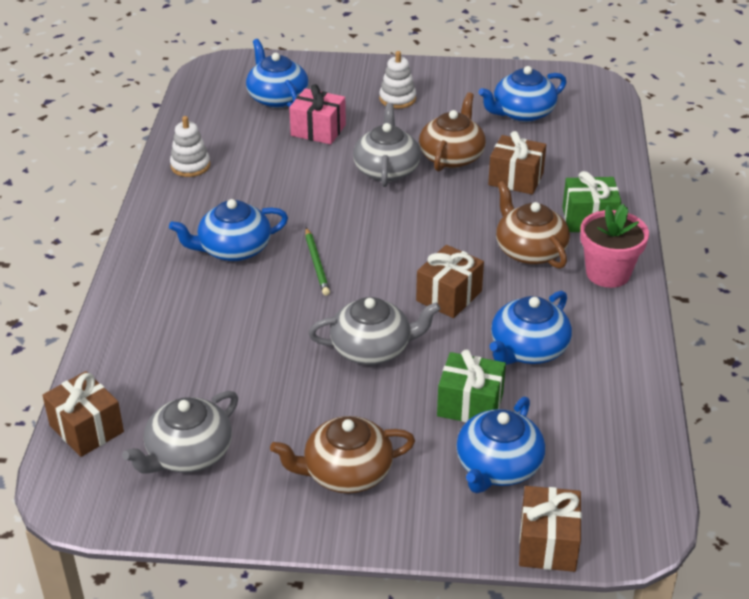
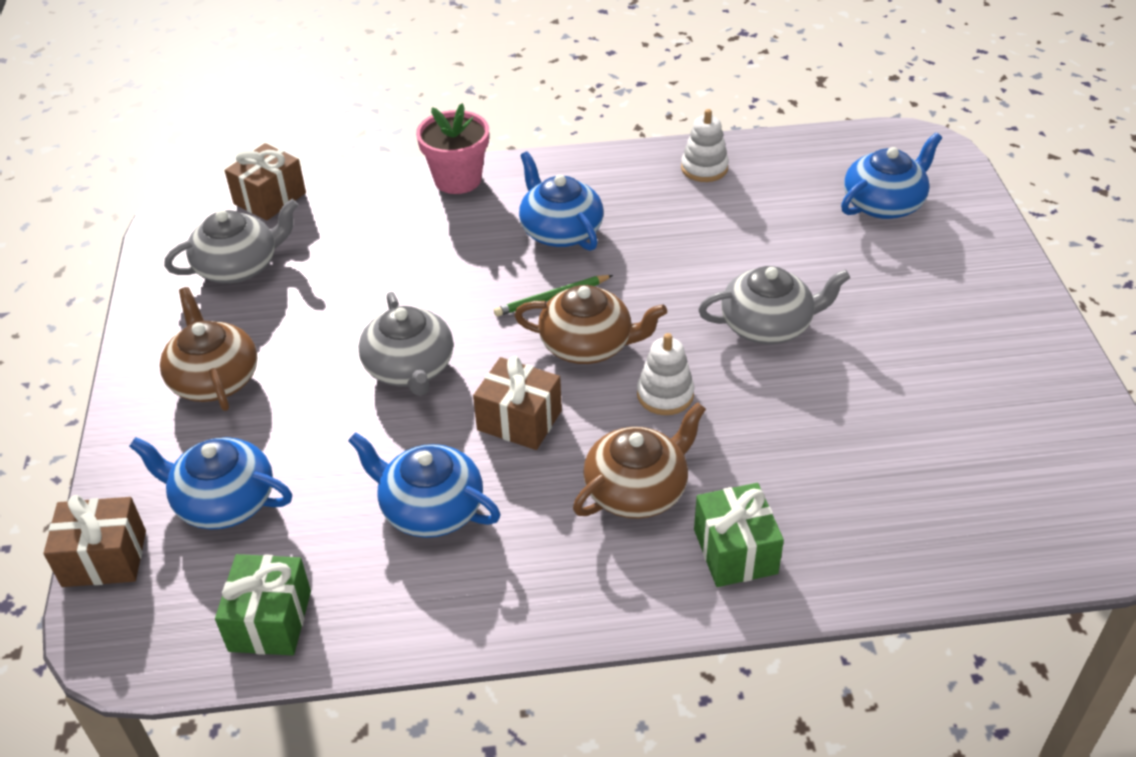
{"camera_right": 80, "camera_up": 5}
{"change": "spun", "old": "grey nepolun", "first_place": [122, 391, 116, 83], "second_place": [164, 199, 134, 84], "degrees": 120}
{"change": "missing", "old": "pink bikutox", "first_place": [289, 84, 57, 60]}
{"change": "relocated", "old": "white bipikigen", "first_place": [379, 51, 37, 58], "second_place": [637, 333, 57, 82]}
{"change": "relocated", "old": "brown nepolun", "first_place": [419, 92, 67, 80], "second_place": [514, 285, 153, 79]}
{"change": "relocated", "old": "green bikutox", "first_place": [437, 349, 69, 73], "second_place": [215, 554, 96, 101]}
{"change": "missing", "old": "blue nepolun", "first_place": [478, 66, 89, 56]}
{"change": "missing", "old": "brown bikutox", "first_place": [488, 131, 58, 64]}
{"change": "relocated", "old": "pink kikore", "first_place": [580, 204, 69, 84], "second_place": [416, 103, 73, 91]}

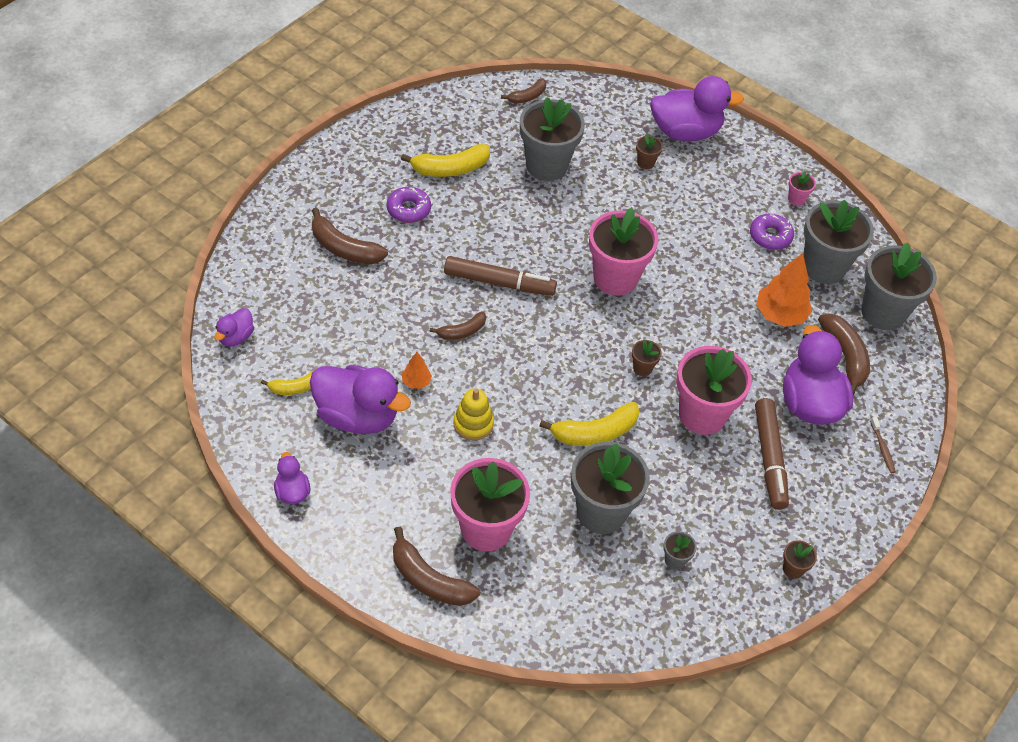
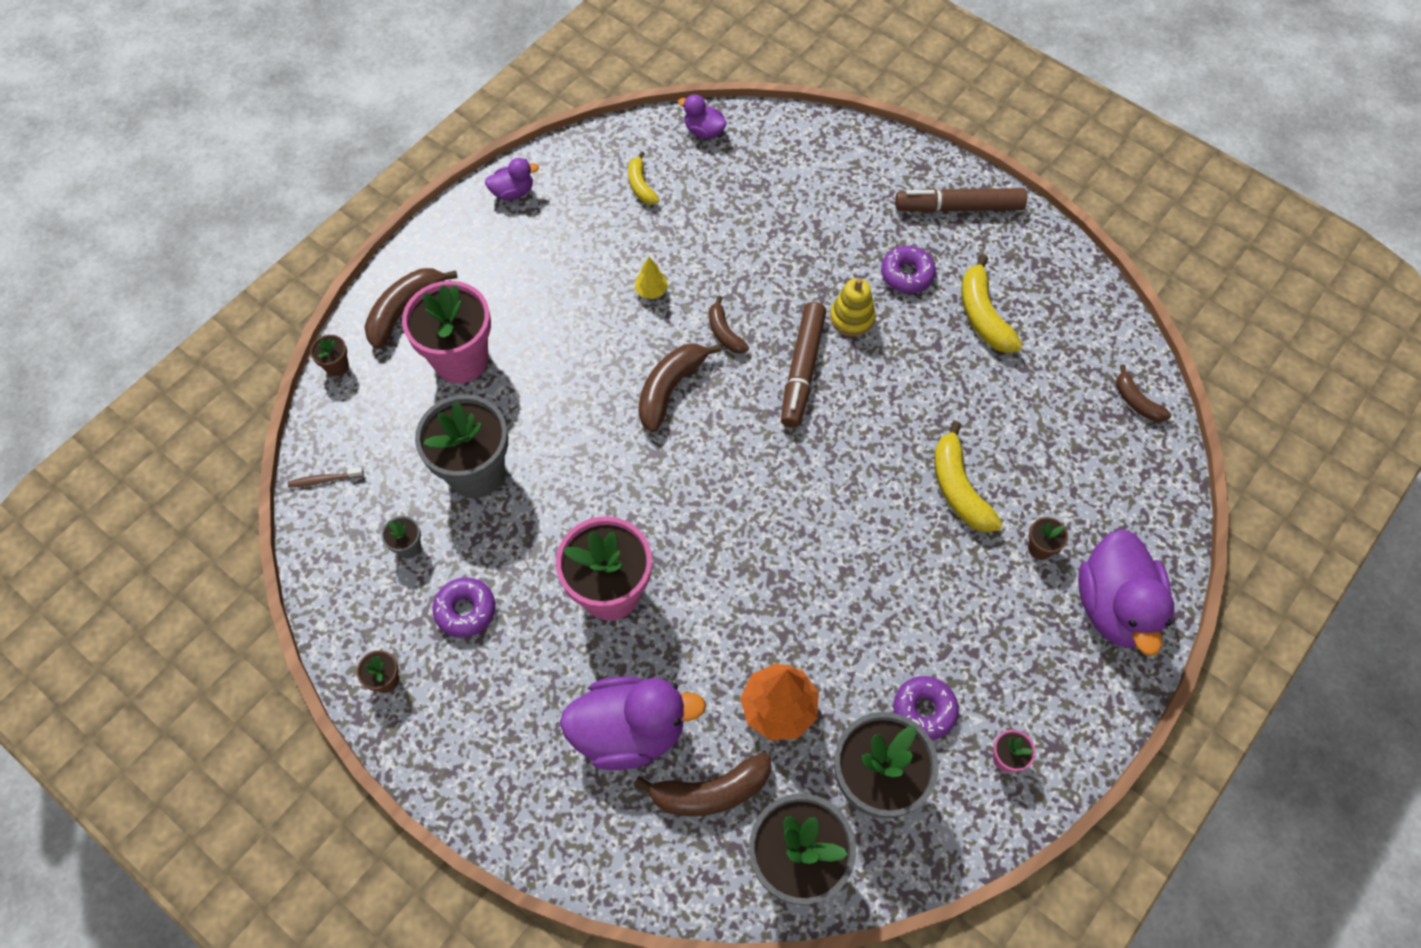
{"camera_right": 95, "camera_up": 10}
{"change": "missing", "old": "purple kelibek", "first_place": [310, 365, 101, 69]}
{"change": "relocated", "old": "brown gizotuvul", "first_place": [312, 208, 76, 56], "second_place": [638, 343, 83, 89]}
{"change": "colour", "old": "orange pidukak", "new": "yellow pidukak", "first_place": [402, 352, 30, 37], "second_place": [635, 257, 33, 42]}
{"change": "relocated", "old": "yellow bipikigen", "first_place": [453, 389, 41, 51], "second_place": [830, 278, 46, 58]}
{"change": "missing", "old": "grey kikore", "first_place": [520, 97, 65, 84]}
{"change": "relocated", "old": "yellow gizotuvul", "first_place": [539, 402, 100, 44], "second_place": [934, 421, 68, 112]}
{"change": "missing", "old": "pink kikore", "first_place": [589, 207, 69, 89]}
{"change": "relocated", "old": "brown kikore", "first_place": [632, 340, 30, 36], "second_place": [310, 335, 39, 42]}
{"change": "relocated", "old": "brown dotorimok", "first_place": [755, 398, 34, 112], "second_place": [895, 188, 132, 25]}
{"change": "relocated", "old": "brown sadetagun", "first_place": [870, 417, 26, 56], "second_place": [288, 467, 76, 21]}
{"change": "appeared", "new": "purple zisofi", "second_place": [433, 578, 62, 60]}

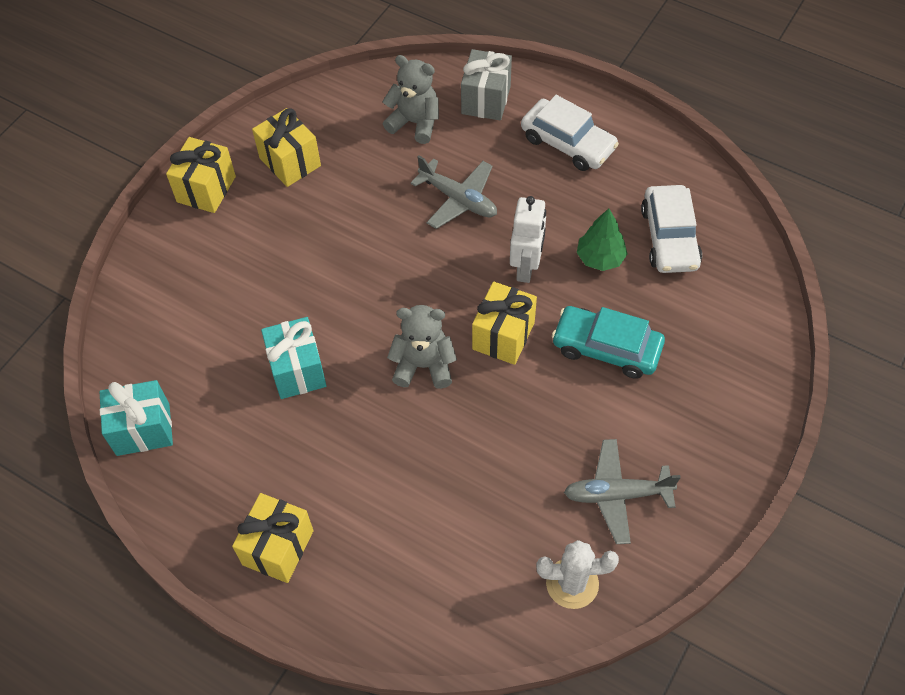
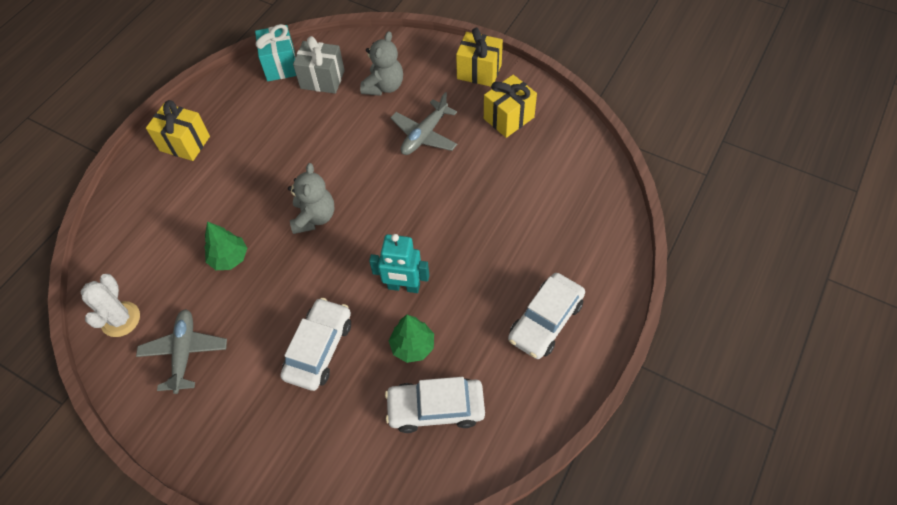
{"camera_right": 90, "camera_up": 0}
{"change": "missing", "old": "turquoise bikutox", "first_place": [261, 317, 66, 82]}
{"change": "relocated", "old": "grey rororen", "first_place": [382, 55, 57, 89], "second_place": [360, 31, 43, 65]}
{"change": "relocated", "old": "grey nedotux", "first_place": [411, 156, 86, 73], "second_place": [391, 92, 66, 63]}
{"change": "relocated", "old": "grey bikutox", "first_place": [461, 49, 51, 72], "second_place": [293, 36, 52, 58]}
{"change": "missing", "old": "yellow bikutox", "first_place": [472, 281, 65, 84]}
{"change": "colour", "old": "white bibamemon", "new": "turquoise bibamemon", "first_place": [510, 196, 36, 87], "second_place": [369, 234, 60, 59]}
{"change": "colour", "old": "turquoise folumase", "new": "white folumase", "first_place": [552, 306, 113, 73], "second_place": [280, 298, 71, 93]}
{"change": "appeared", "new": "green pidukak", "second_place": [204, 221, 43, 49]}

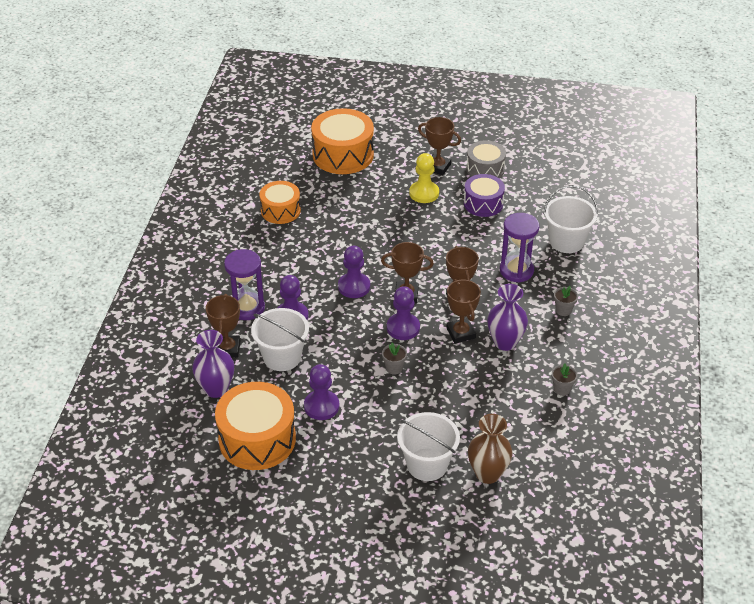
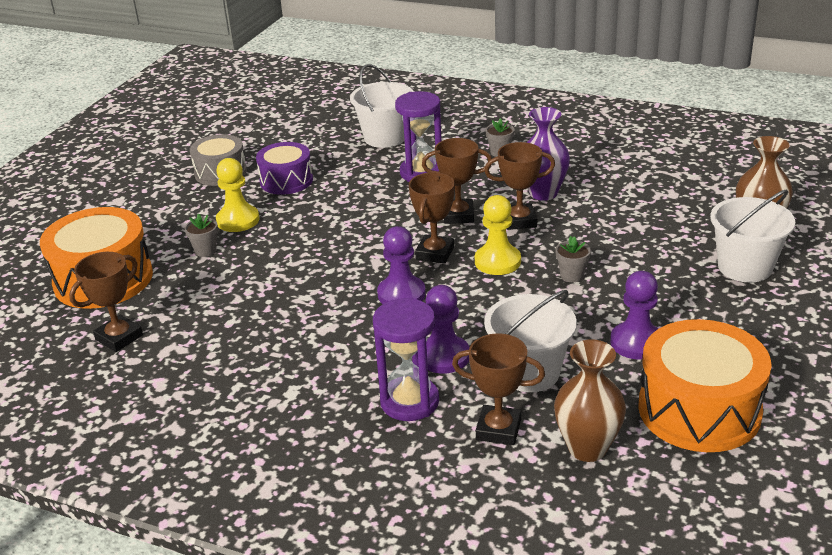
{"camera_right": -75, "camera_up": -10}
{"change": "colour", "old": "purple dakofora", "new": "brown dakofora", "first_place": [192, 330, 42, 68], "second_place": [554, 339, 72, 123]}
{"change": "missing", "old": "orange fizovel", "first_place": [260, 181, 41, 43]}
{"change": "colour", "old": "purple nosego", "new": "yellow nosego", "first_place": [387, 286, 33, 54], "second_place": [475, 195, 46, 80]}
{"change": "relocated", "old": "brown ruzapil", "first_place": [418, 117, 43, 58], "second_place": [69, 252, 74, 100]}
{"change": "relocated", "old": "grey kikore", "first_place": [552, 363, 25, 33], "second_place": [184, 214, 34, 43]}

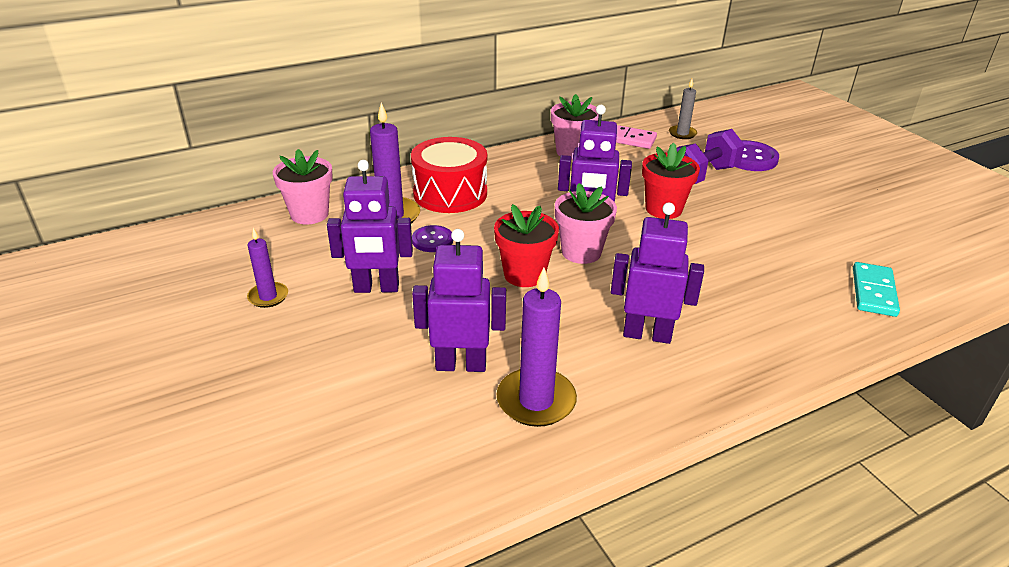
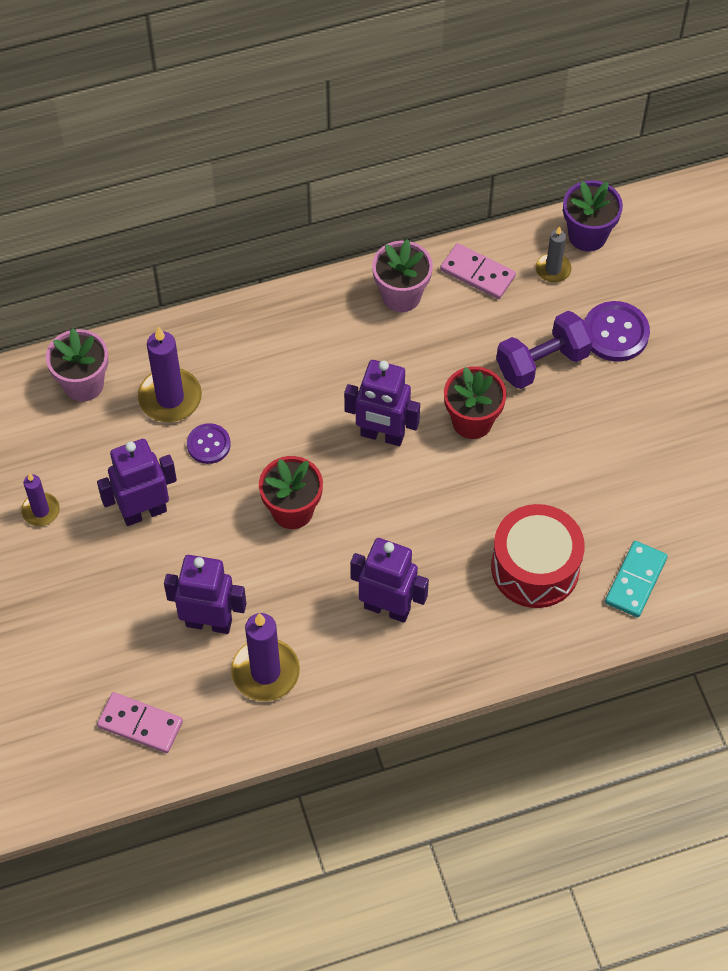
{"camera_right": 10, "camera_up": 25}
{"change": "spun", "old": "purple bibamemon", "first_place": [327, 160, 86, 133], "second_place": [97, 439, 80, 87], "degrees": 150}
{"change": "relocated", "old": "red fizovel", "first_place": [411, 137, 76, 76], "second_place": [491, 504, 94, 104]}
{"change": "missing", "old": "pink kikore", "first_place": [555, 183, 62, 81]}
{"change": "appeared", "new": "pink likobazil", "second_place": [97, 692, 86, 61]}
{"change": "appeared", "new": "purple kikore", "second_place": [563, 180, 60, 72]}

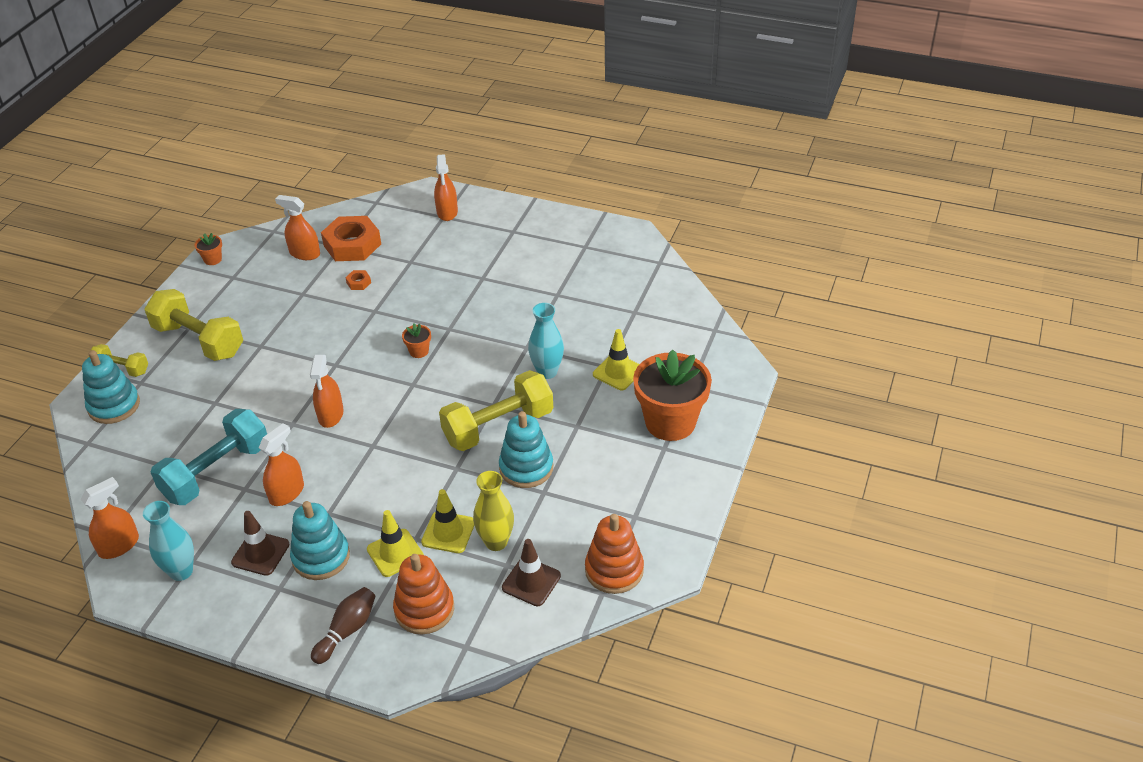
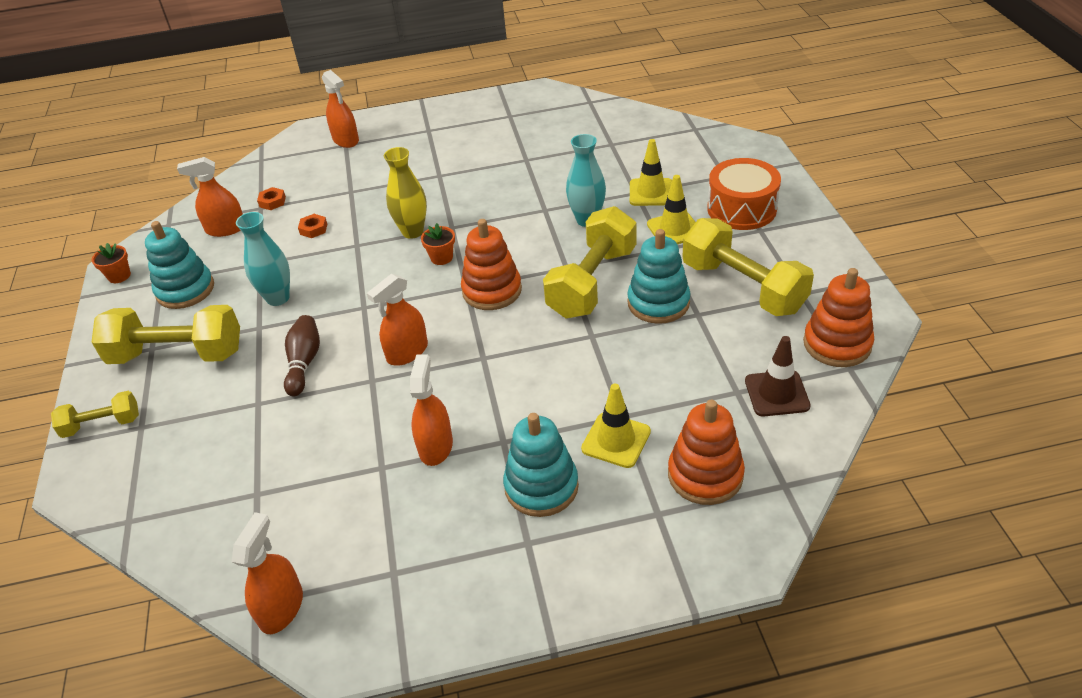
{"camera_right": -30, "camera_up": 0}
{"change": "relocated", "old": "turquoise bipikigen", "first_place": [82, 350, 58, 74], "second_place": [145, 221, 69, 88]}
{"change": "relocated", "old": "turquoise dakofora", "first_place": [143, 501, 51, 80], "second_place": [236, 212, 54, 94]}
{"change": "missing", "old": "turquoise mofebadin", "first_place": [151, 409, 116, 96]}
{"change": "missing", "old": "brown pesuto", "first_place": [231, 511, 58, 65]}
{"change": "spun", "old": "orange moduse", "first_place": [310, 355, 34, 73], "second_place": [367, 274, 61, 92], "degrees": 75}
{"change": "relocated", "old": "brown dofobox", "first_place": [311, 587, 65, 77], "second_place": [284, 315, 36, 82]}
{"change": "size", "old": "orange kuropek", "first_place": [321, 216, 60, 45], "second_place": [257, 187, 29, 23], "factor": 0.42}
{"change": "relocated", "old": "yellow pesuto", "first_place": [421, 489, 53, 64], "second_place": [647, 175, 48, 69]}
{"change": "relocated", "old": "yellow dakofora", "first_place": [473, 471, 41, 80], "second_place": [384, 147, 43, 92]}
{"change": "exchanged", "old": "orange kikore", "new": "orange fizovel", "first_place": [633, 350, 79, 91], "second_place": [707, 158, 74, 72]}
{"change": "appeared", "new": "orange bipikigen", "second_place": [461, 219, 61, 91]}
{"change": "appeared", "new": "yellow mofebadin", "second_place": [682, 218, 132, 98]}

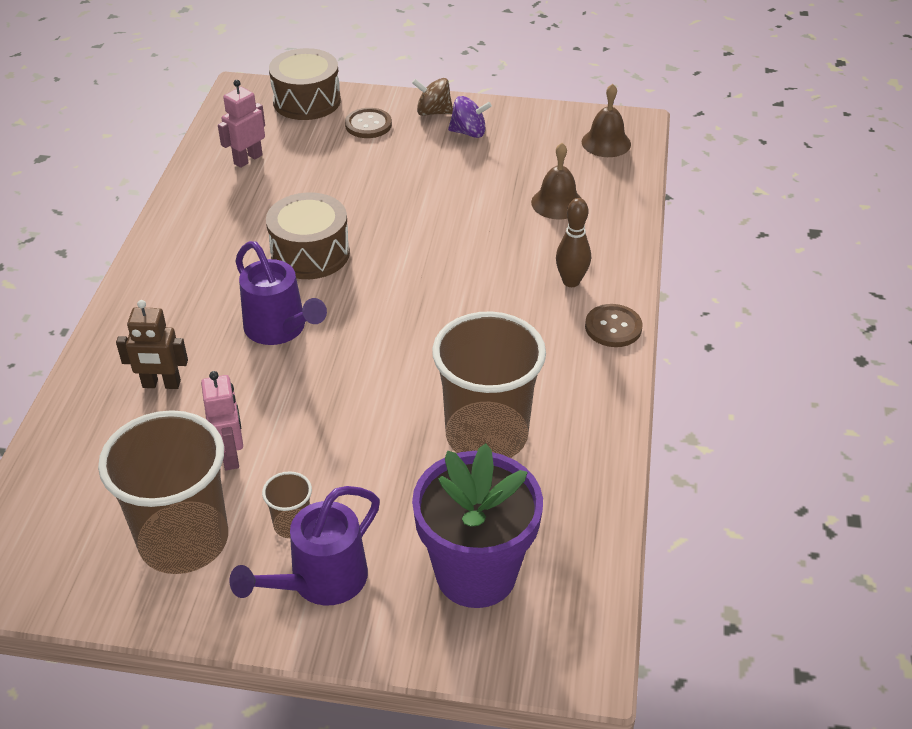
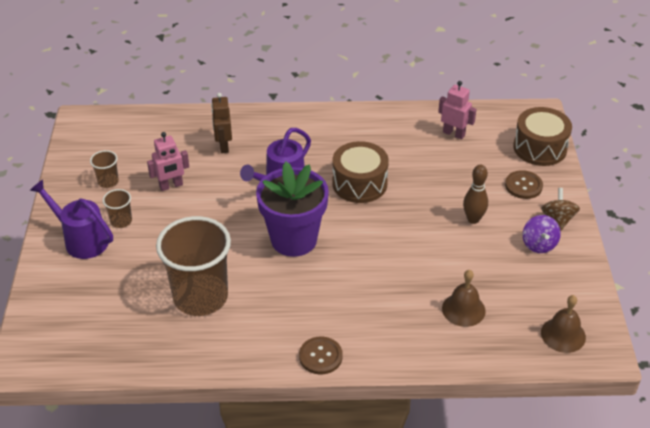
{"camera_right": 80, "camera_up": 0}
{"change": "size", "old": "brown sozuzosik", "first_place": [98, 410, 130, 164], "second_place": [90, 150, 29, 38], "factor": 0.42}
{"change": "relocated", "old": "purple kikore", "first_place": [412, 443, 131, 165], "second_place": [256, 162, 73, 95]}
{"change": "relocated", "old": "brown dofobox", "first_place": [556, 198, 35, 89], "second_place": [463, 165, 25, 59]}

